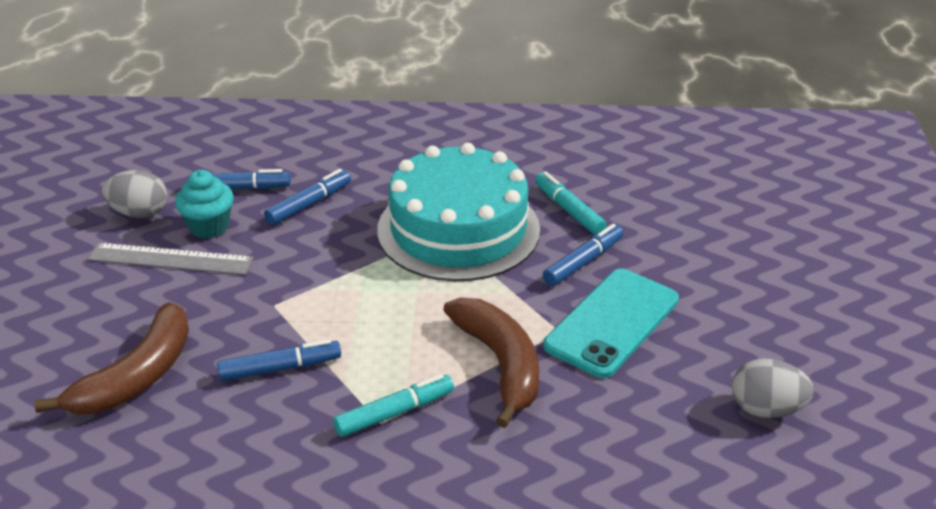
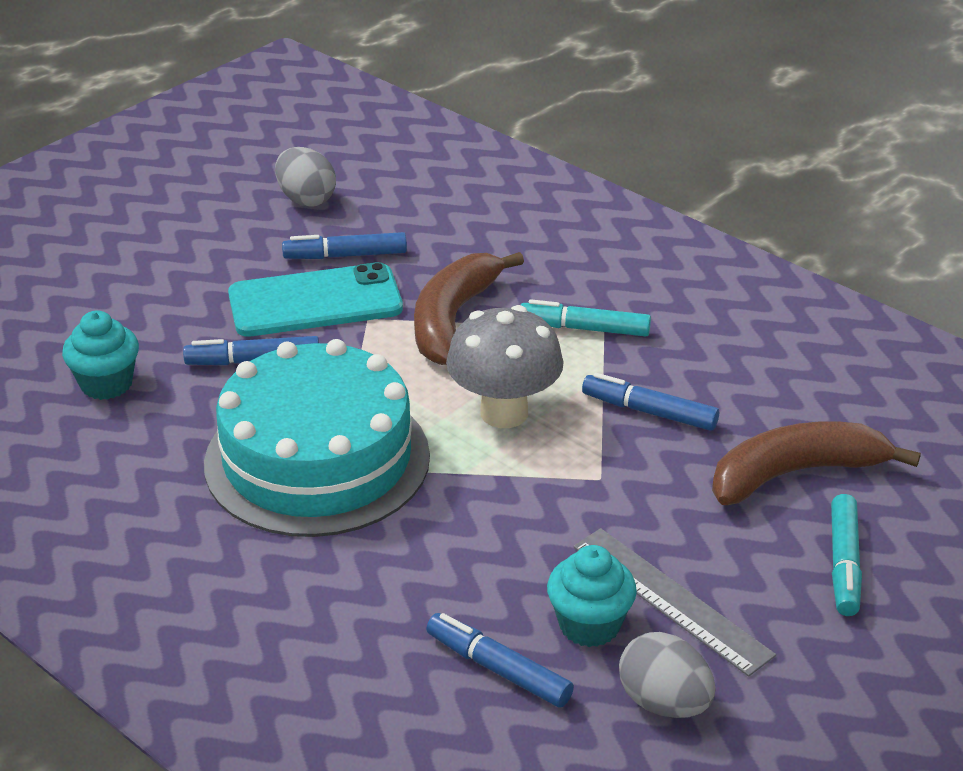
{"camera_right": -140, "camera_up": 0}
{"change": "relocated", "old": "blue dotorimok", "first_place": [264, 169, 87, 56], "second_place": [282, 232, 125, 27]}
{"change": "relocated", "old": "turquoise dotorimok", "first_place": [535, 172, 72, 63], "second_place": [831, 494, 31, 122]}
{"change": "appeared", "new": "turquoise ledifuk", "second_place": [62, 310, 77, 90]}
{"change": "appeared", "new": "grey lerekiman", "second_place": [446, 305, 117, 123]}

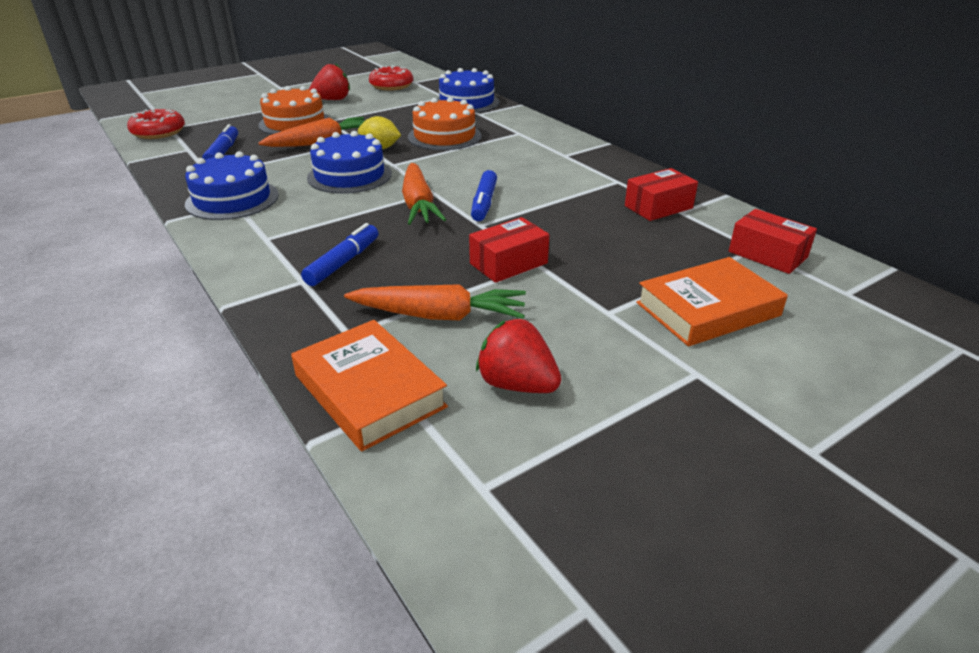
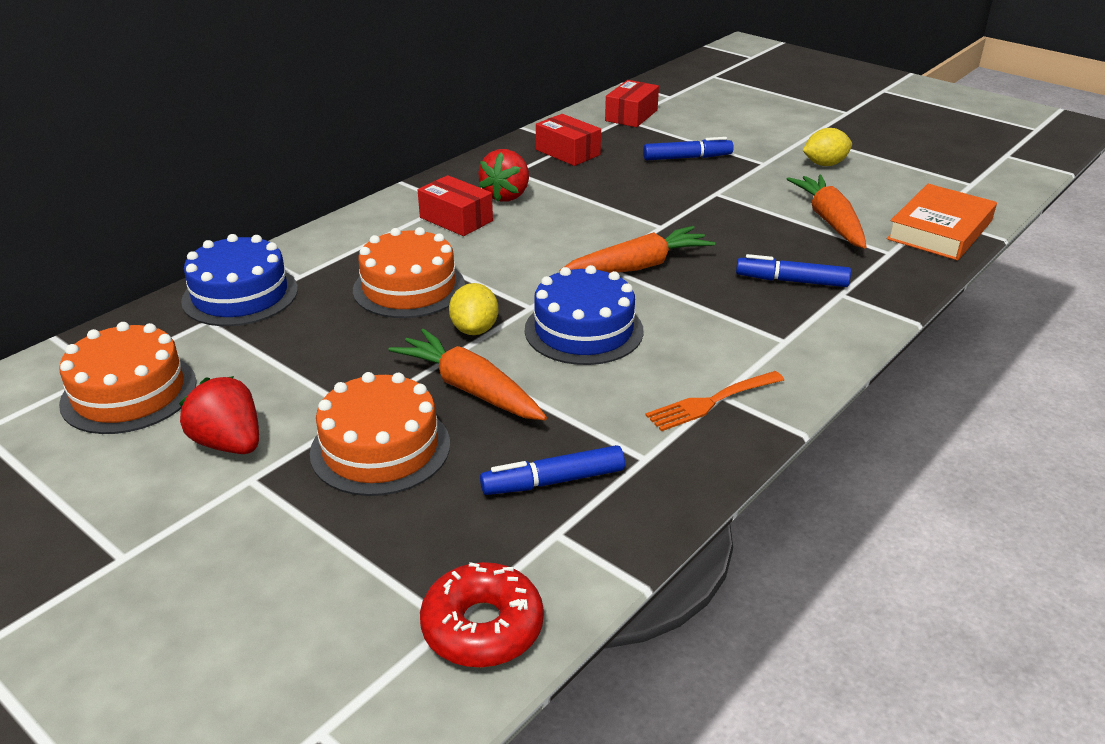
{"camera_right": -105, "camera_up": 0}
{"change": "exchanged", "old": "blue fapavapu", "new": "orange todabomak", "first_place": [185, 151, 94, 69], "second_place": [645, 371, 139, 60]}
{"change": "exchanged", "old": "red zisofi", "new": "orange fapavapu", "first_place": [369, 66, 44, 24], "second_place": [59, 322, 138, 112]}
{"change": "relocated", "old": "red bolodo", "first_place": [469, 217, 80, 66], "second_place": [418, 175, 75, 61]}
{"change": "relocated", "old": "blue dotorimok", "first_place": [471, 170, 26, 51], "second_place": [643, 137, 91, 23]}
{"change": "relocated", "old": "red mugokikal", "first_place": [476, 318, 85, 75], "second_place": [478, 149, 51, 53]}
{"change": "missing", "old": "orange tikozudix", "first_place": [636, 257, 152, 89]}
{"change": "appeared", "new": "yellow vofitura", "second_place": [803, 128, 49, 38]}

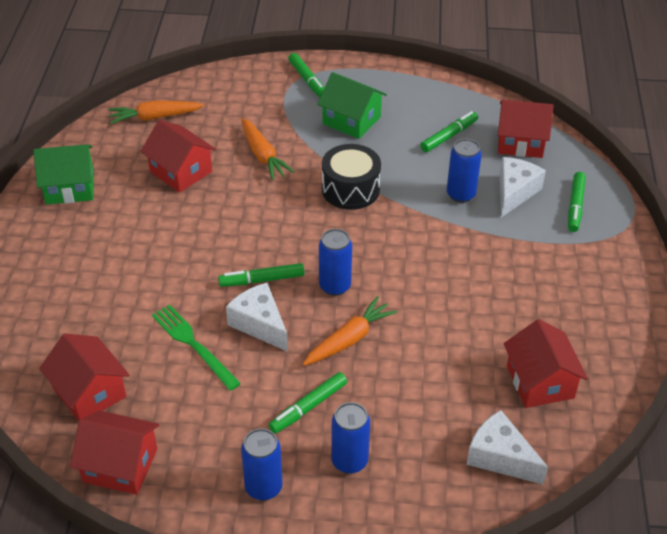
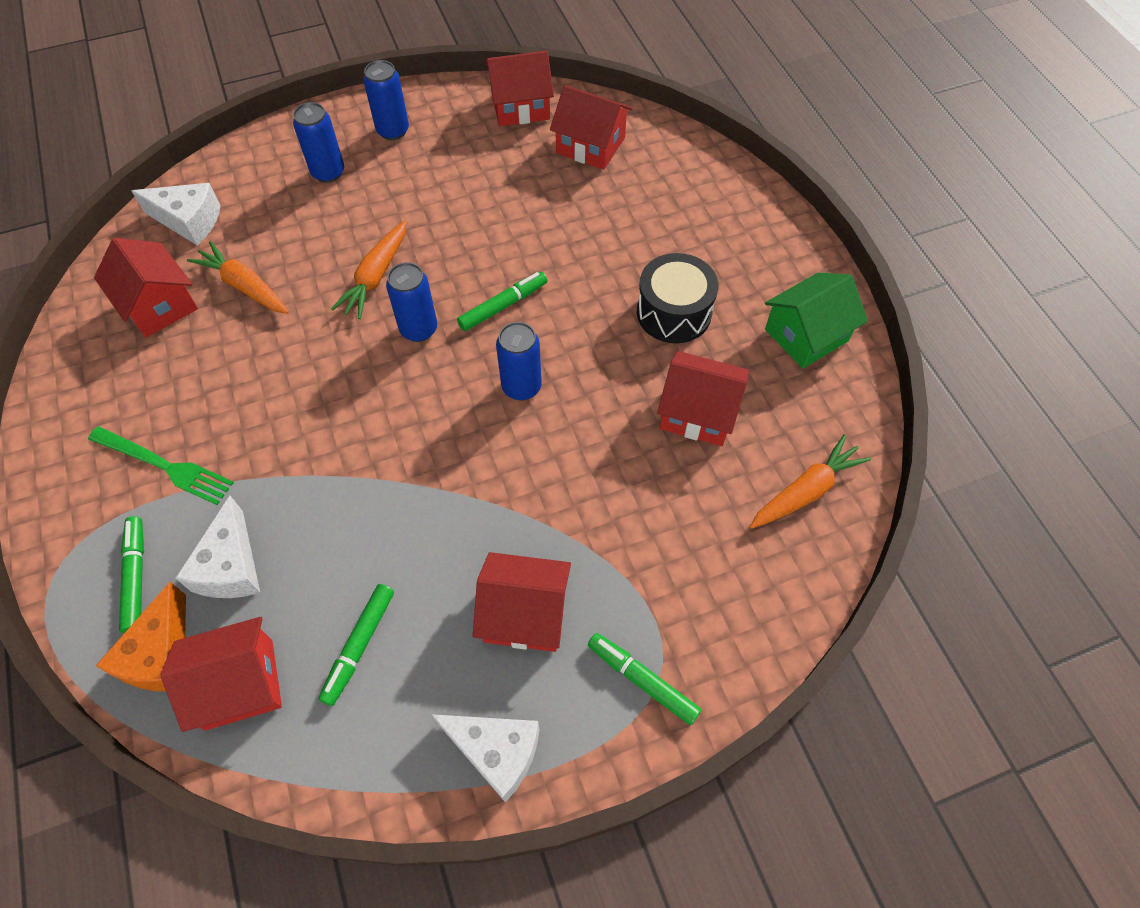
{"camera_right": 155, "camera_up": 15}
{"change": "relocated", "old": "green todabomak", "first_place": [152, 304, 89, 87], "second_place": [88, 426, 146, 79]}
{"change": "relocated", "old": "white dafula", "first_place": [226, 283, 62, 69], "second_place": [431, 714, 108, 89]}
{"change": "relocated", "old": "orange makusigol", "first_place": [241, 118, 53, 62], "second_place": [187, 241, 102, 73]}
{"change": "missing", "old": "green dotorimok", "first_place": [269, 372, 78, 62]}
{"change": "colour", "old": "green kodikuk", "new": "red kodikuk", "first_place": [317, 72, 70, 67], "second_place": [473, 552, 98, 100]}
{"change": "relocated", "old": "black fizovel", "first_place": [322, 144, 59, 66], "second_place": [637, 253, 81, 90]}
{"change": "relocated", "old": "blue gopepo", "first_place": [447, 139, 35, 64], "second_place": [496, 322, 46, 78]}
{"change": "appeared", "new": "orange dafula", "second_place": [96, 582, 90, 109]}

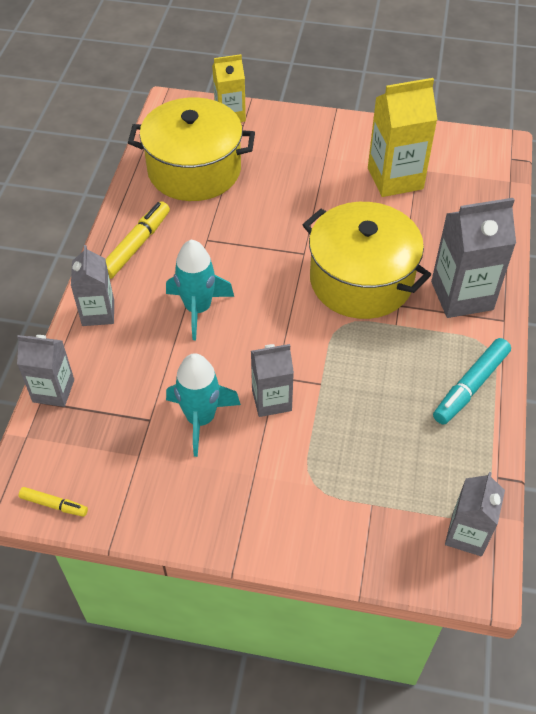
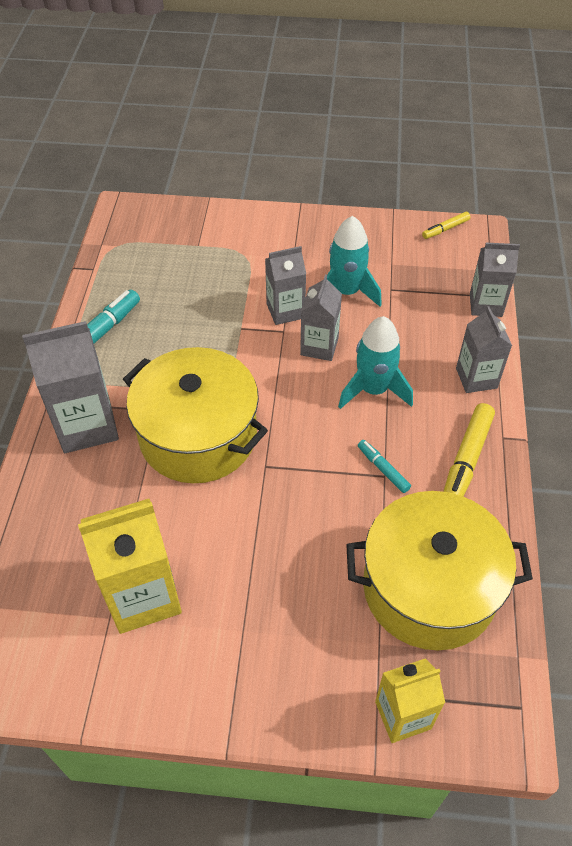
{"camera_right": 175, "camera_up": 0}
{"change": "spun", "old": "yellow dotorimok", "first_place": [19, 487, 69, 30], "second_place": [422, 212, 48, 27], "degrees": -45}
{"change": "relocated", "old": "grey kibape", "first_place": [445, 472, 60, 84], "second_place": [300, 274, 42, 87]}
{"change": "appeared", "new": "turquoise dotorimok", "second_place": [358, 440, 53, 53]}

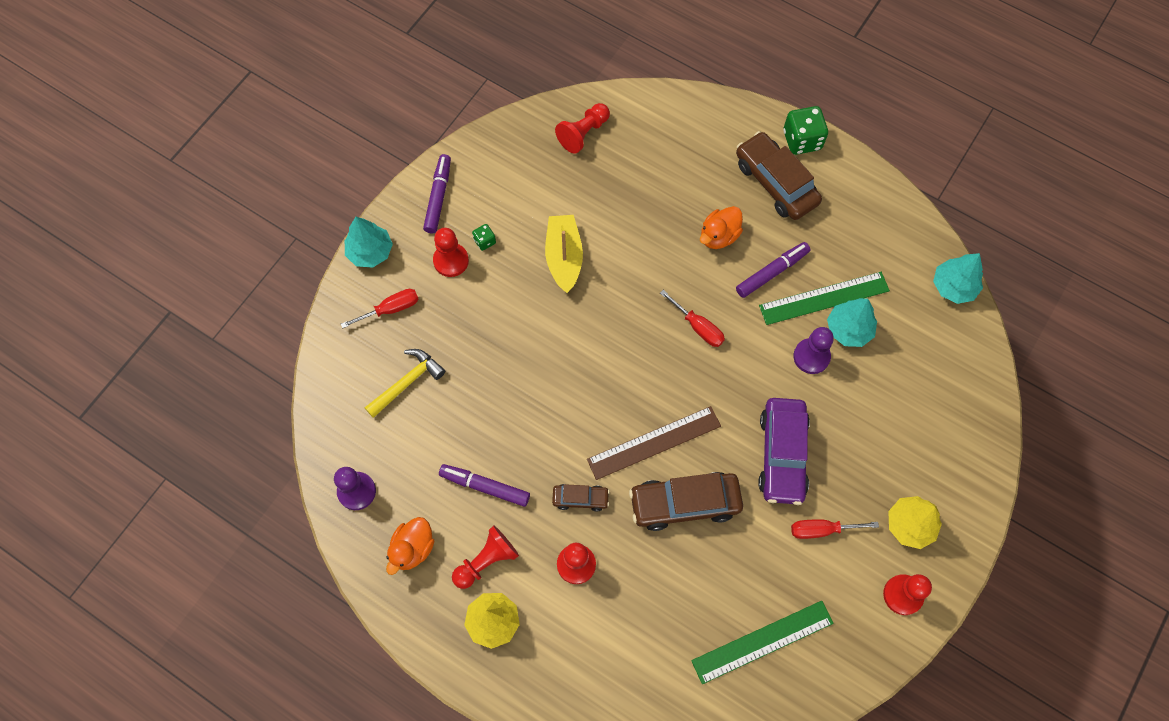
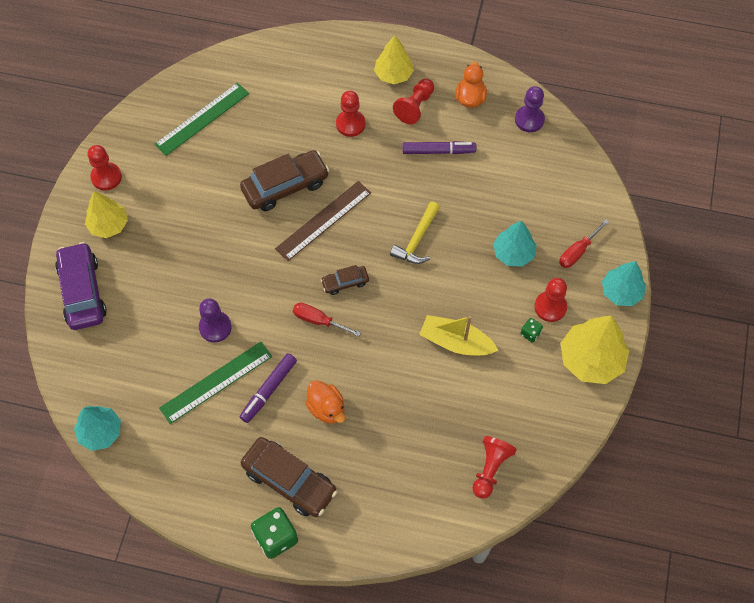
{"camera_right": 160, "camera_up": -5}
{"change": "relocated", "old": "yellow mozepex", "first_place": [365, 349, 80, 69], "second_place": [390, 202, 50, 62]}
{"change": "exchanged", "old": "purple dotorimok", "new": "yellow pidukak", "first_place": [423, 154, 28, 79], "second_place": [561, 316, 69, 68]}
{"change": "spun", "old": "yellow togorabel", "first_place": [545, 215, 38, 78], "second_place": [419, 315, 80, 41], "degrees": 135}
{"change": "relocated", "old": "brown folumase", "first_place": [552, 484, 58, 28], "second_place": [321, 265, 48, 30]}
{"change": "spun", "old": "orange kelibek", "first_place": [700, 206, 43, 43], "second_place": [305, 380, 40, 43], "degrees": 120}
{"change": "relocated", "old": "purple folumase", "first_place": [758, 398, 52, 107], "second_place": [55, 242, 52, 88]}
{"change": "missing", "old": "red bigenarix", "first_place": [791, 519, 88, 20]}
{"change": "relocated", "old": "turquoise pidukak", "first_place": [827, 298, 50, 49], "second_place": [493, 220, 44, 47]}

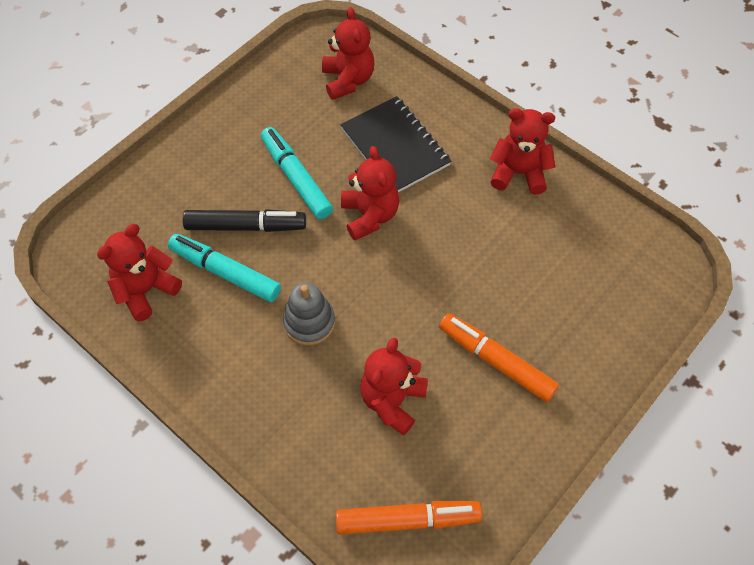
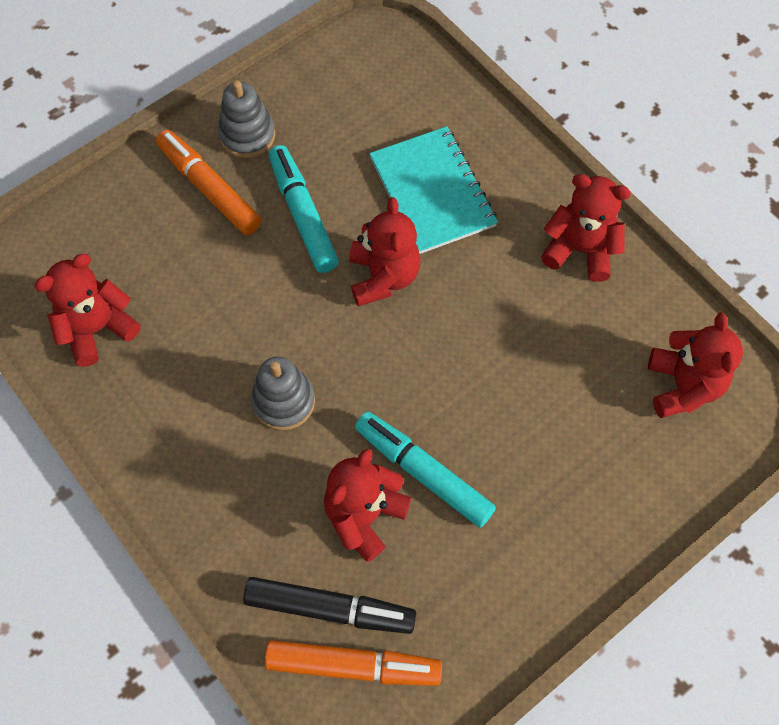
{"camera_right": 10, "camera_up": 5}
{"change": "relocated", "old": "turquoise dotorimok", "first_place": [168, 234, 113, 68], "second_place": [355, 411, 141, 117]}
{"change": "relocated", "old": "black dotorimok", "first_place": [183, 209, 123, 23], "second_place": [243, 577, 173, 57]}
{"change": "relocated", "old": "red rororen", "first_place": [322, 7, 52, 93], "second_place": [648, 313, 95, 105]}
{"change": "colour", "old": "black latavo", "new": "turquoise latavo", "first_place": [340, 96, 111, 96], "second_place": [369, 126, 129, 128]}
{"change": "relocated", "old": "orange dotorimok", "first_place": [439, 313, 120, 89], "second_place": [156, 130, 106, 105]}
{"change": "appeared", "new": "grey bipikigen", "second_place": [218, 80, 57, 78]}

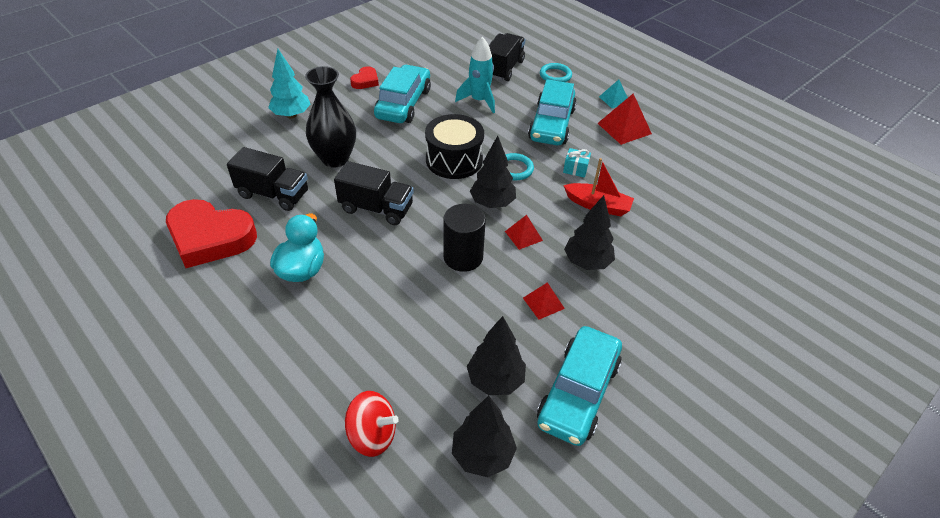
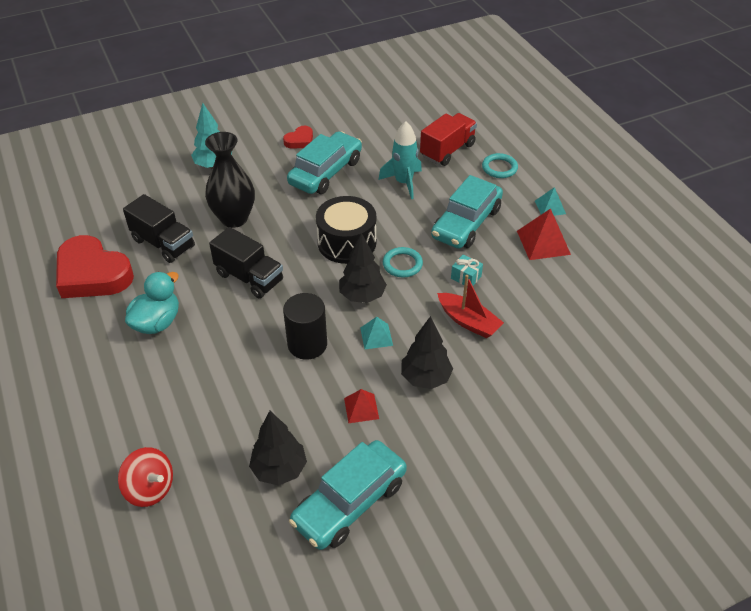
{"camera_right": 20, "camera_up": 0}
{"change": "missing", "old": "black pidukak", "first_place": [452, 396, 65, 81]}
{"change": "colour", "old": "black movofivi", "new": "red movofivi", "first_place": [489, 33, 37, 48], "second_place": [420, 113, 57, 53]}
{"change": "colour", "old": "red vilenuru", "new": "turquoise vilenuru", "first_place": [505, 215, 38, 35], "second_place": [360, 317, 33, 32]}

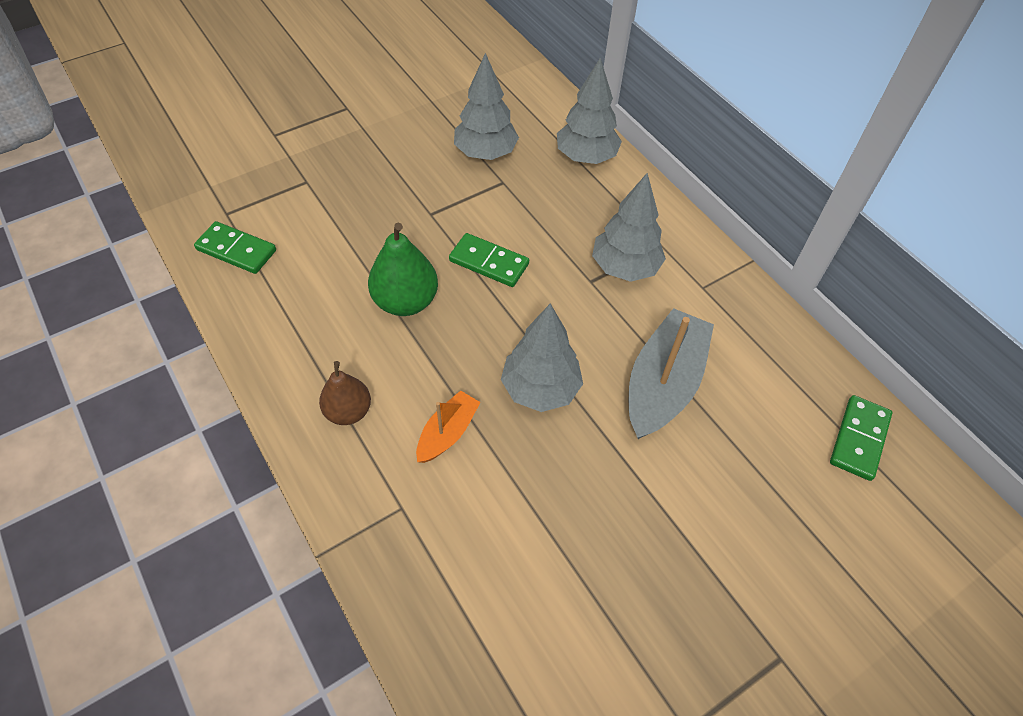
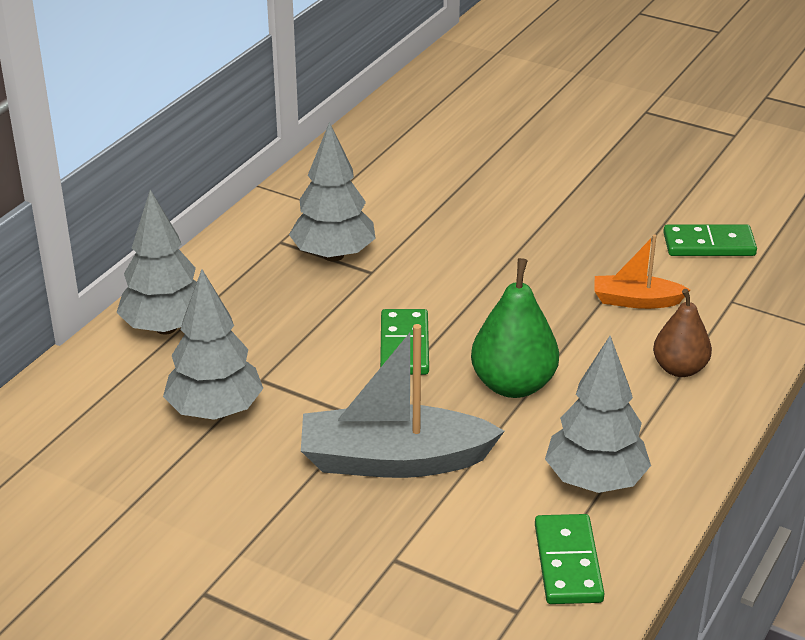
{"camera_right": -115, "camera_up": -20}
{"change": "relocated", "old": "grey pidukak", "first_place": [501, 304, 82, 108], "second_place": [545, 336, 106, 157]}
{"change": "relocated", "old": "grey togorabel", "first_place": [629, 308, 85, 131], "second_place": [301, 324, 204, 154]}
{"change": "relocated", "old": "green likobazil", "first_place": [830, 395, 62, 86], "second_place": [663, 224, 94, 32]}

